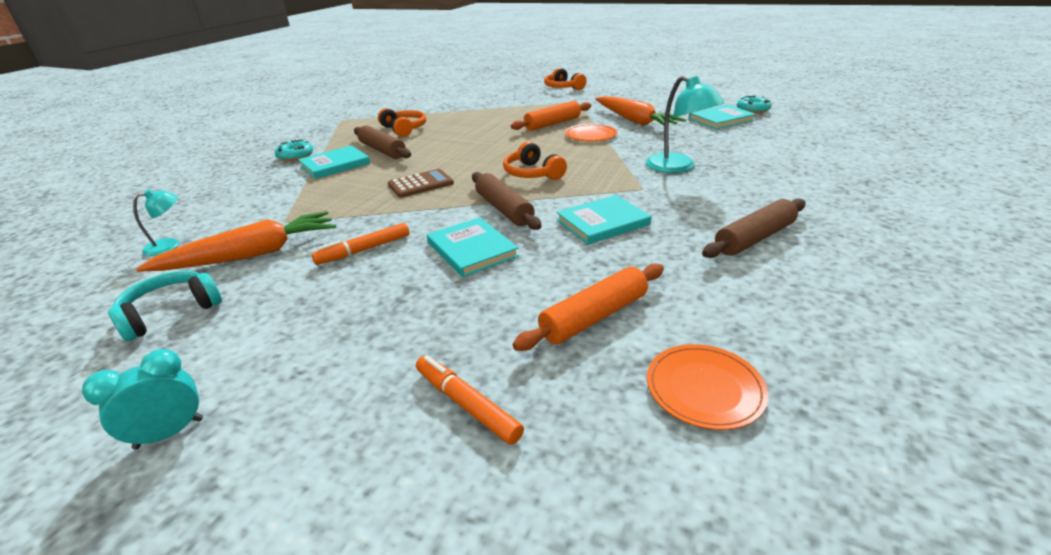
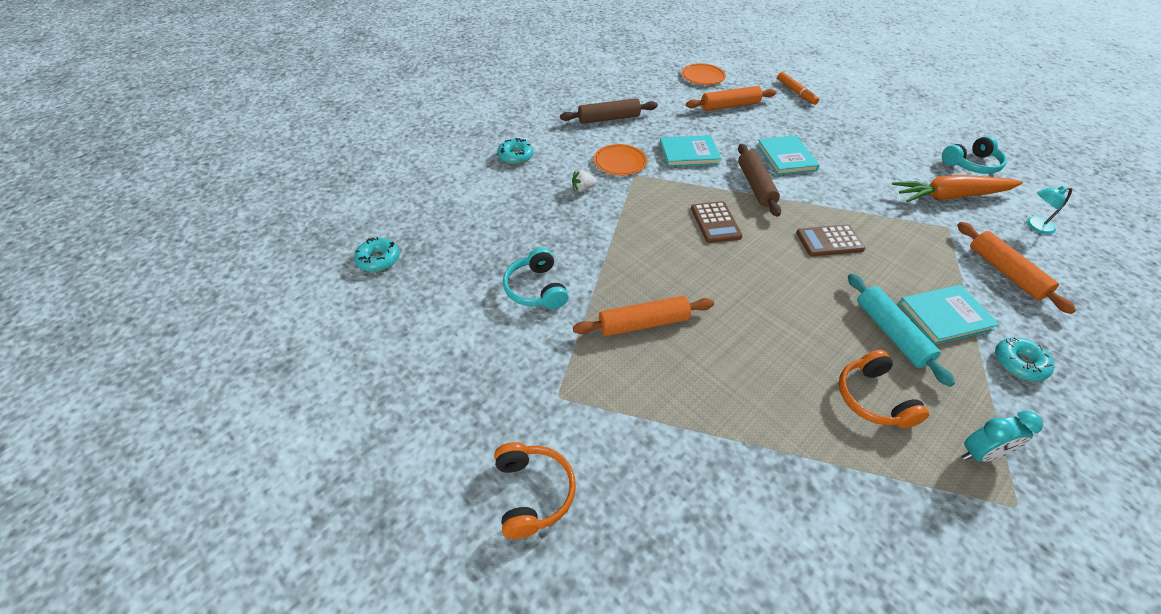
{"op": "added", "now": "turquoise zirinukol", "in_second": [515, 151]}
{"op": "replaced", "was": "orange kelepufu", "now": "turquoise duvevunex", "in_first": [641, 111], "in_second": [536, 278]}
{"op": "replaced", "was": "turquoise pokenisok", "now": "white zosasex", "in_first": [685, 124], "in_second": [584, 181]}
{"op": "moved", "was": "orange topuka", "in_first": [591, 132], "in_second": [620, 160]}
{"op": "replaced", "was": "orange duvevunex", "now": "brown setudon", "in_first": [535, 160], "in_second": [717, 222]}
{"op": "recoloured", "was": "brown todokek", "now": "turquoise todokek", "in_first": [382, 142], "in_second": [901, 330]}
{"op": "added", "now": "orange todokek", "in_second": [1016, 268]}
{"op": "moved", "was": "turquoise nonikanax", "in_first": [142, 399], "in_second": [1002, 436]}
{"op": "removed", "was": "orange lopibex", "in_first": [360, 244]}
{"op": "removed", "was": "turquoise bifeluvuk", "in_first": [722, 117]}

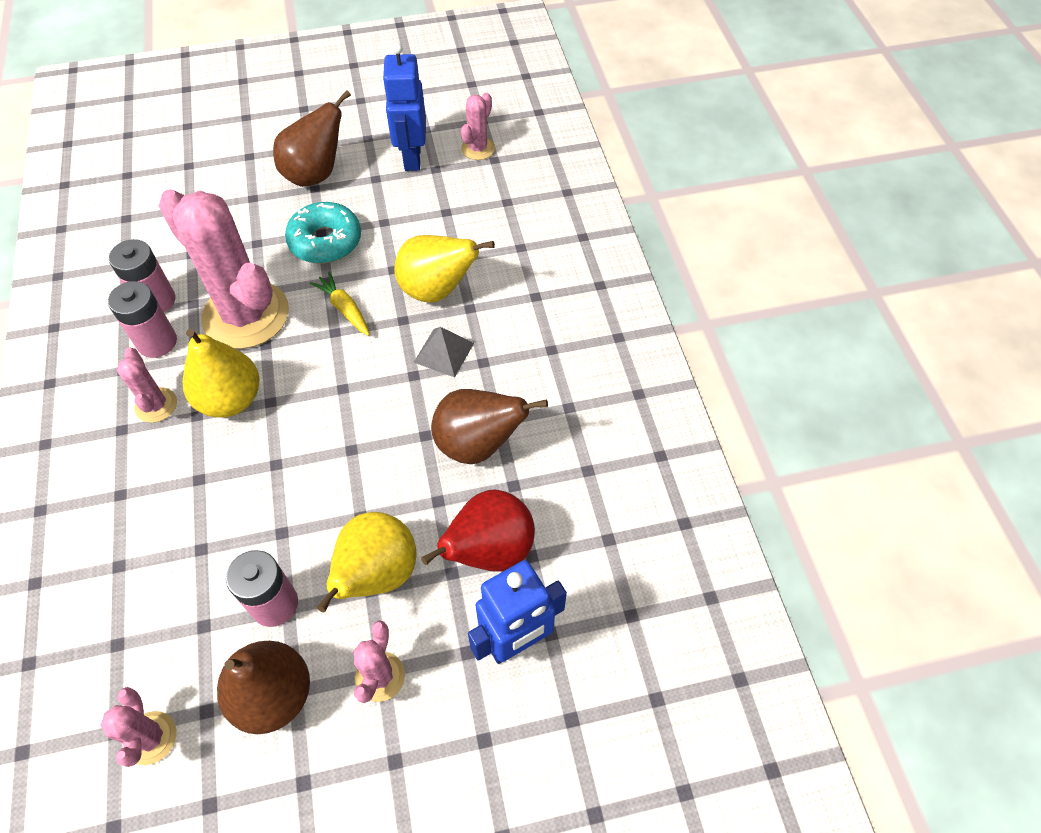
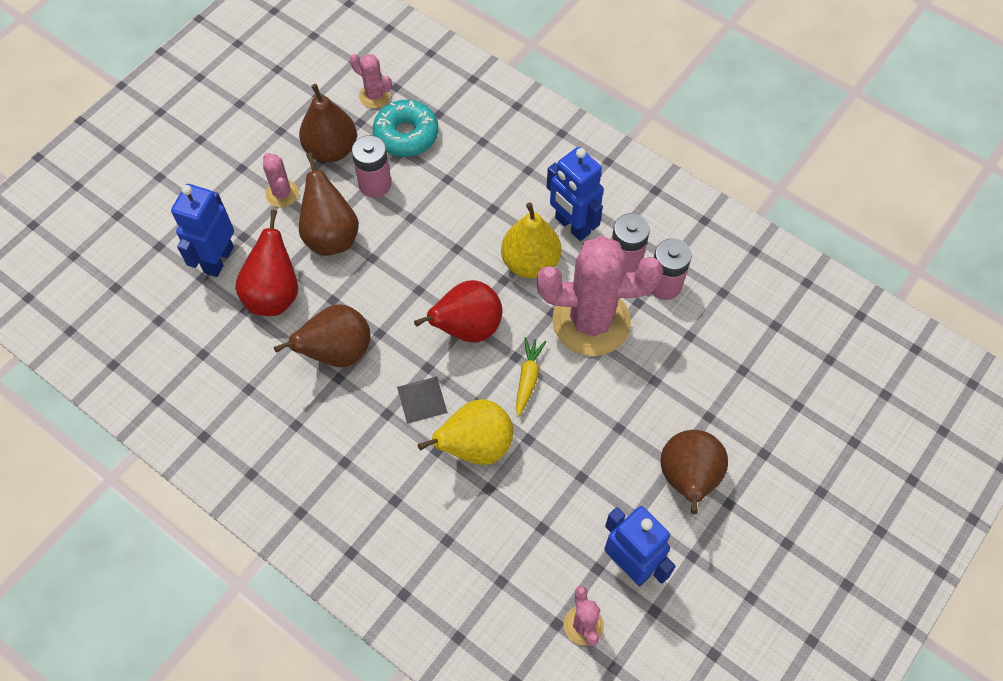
{"op": "recoloured", "was": "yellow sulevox", "now": "brown sulevox", "in_first": [367, 562], "in_second": [329, 204]}
{"op": "moved", "was": "turquoise zirinukol", "in_first": [323, 233], "in_second": [405, 128]}
{"op": "added", "now": "red sulevox", "in_second": [458, 311]}
{"op": "turned", "was": "yellow kelepufu", "in_first": [340, 304], "in_second": [531, 377], "clockwise": -90}
{"op": "replaced", "was": "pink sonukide", "now": "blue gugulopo", "in_first": [147, 385], "in_second": [575, 194]}

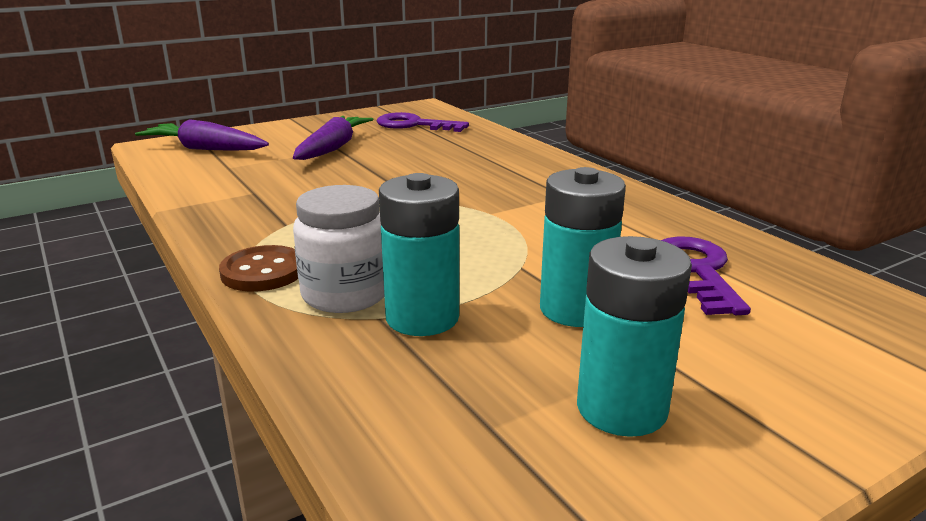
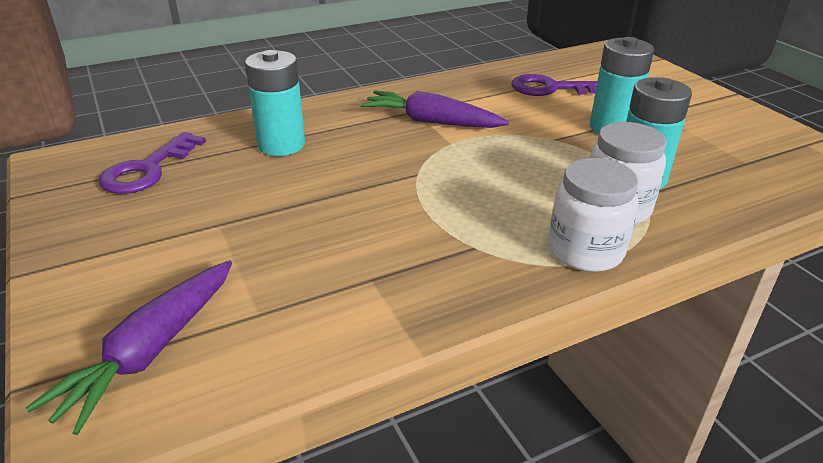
{"op": "moved", "was": "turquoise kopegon", "in_first": [634, 336], "in_second": [275, 103]}
{"op": "moved", "was": "purple kelepufu", "in_first": [333, 138], "in_second": [434, 109]}
{"op": "replaced", "was": "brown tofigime", "now": "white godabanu", "in_first": [258, 268], "in_second": [593, 215]}

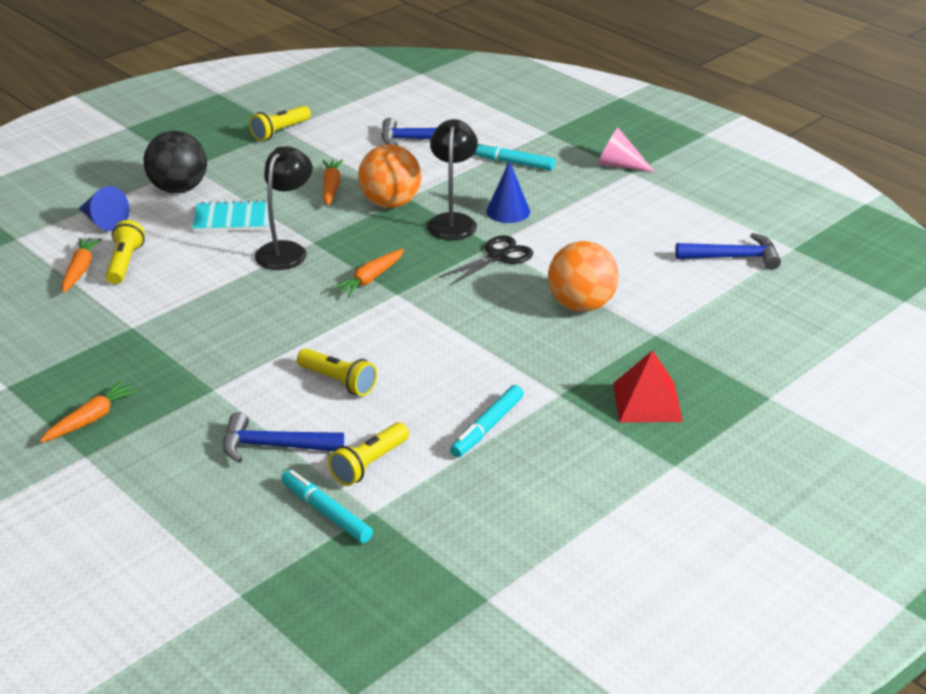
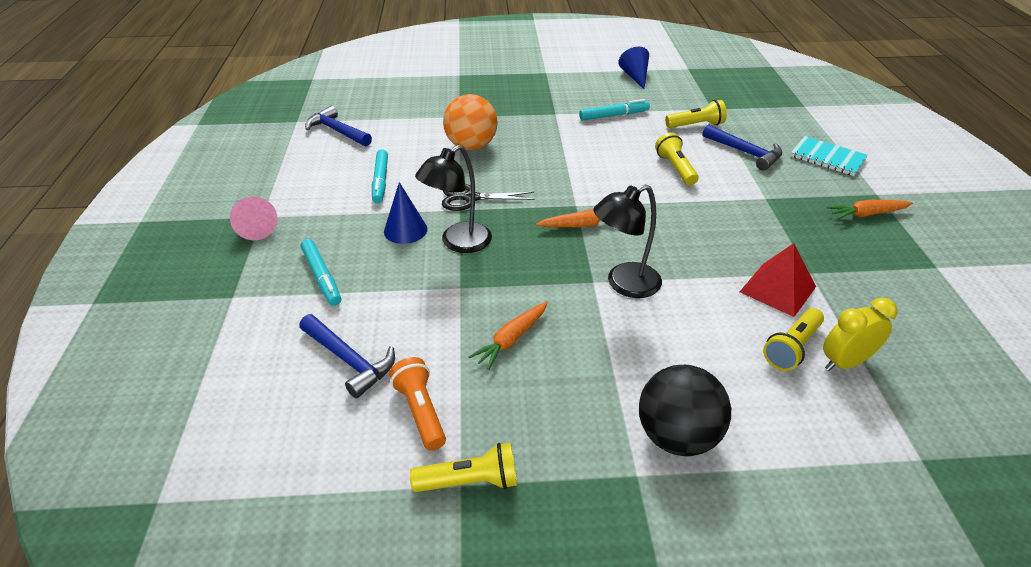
{"op": "moved", "was": "turquoise lopibex", "in_first": [327, 506], "in_second": [380, 176]}
{"op": "added", "now": "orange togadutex", "in_second": [417, 404]}
{"op": "moved", "was": "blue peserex", "in_first": [104, 208], "in_second": [633, 68]}
{"op": "moved", "was": "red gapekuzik", "in_first": [648, 386], "in_second": [778, 280]}
{"op": "moved", "was": "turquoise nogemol", "in_first": [230, 216], "in_second": [829, 156]}
{"op": "replaced", "was": "orange kelepufu", "now": "yellow nonikanax", "in_first": [82, 265], "in_second": [860, 334]}
{"op": "removed", "was": "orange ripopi", "in_first": [389, 176]}

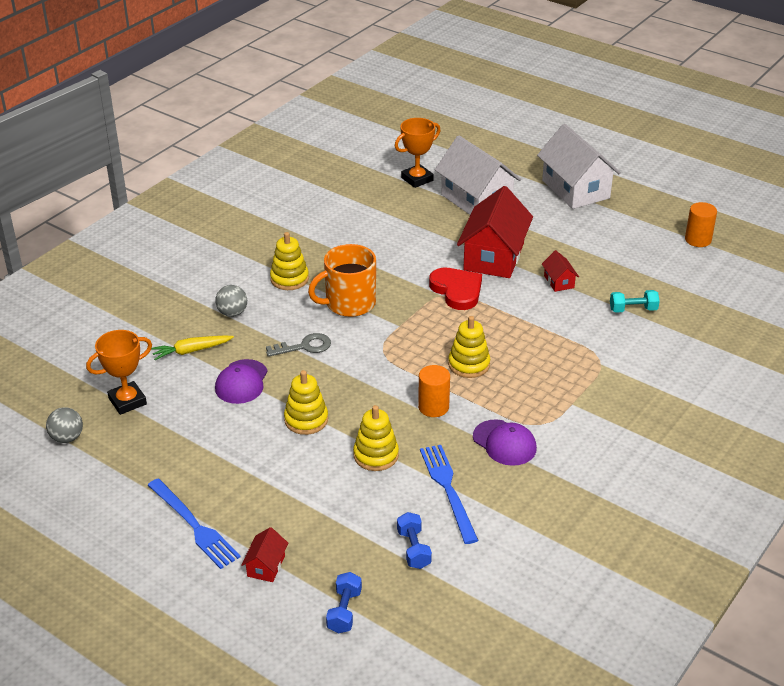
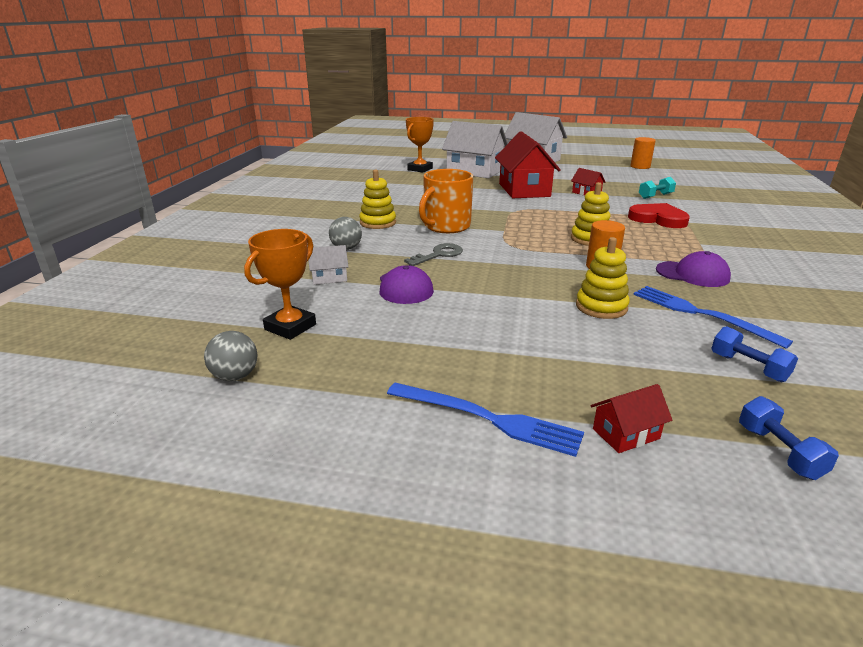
{"op": "replaced", "was": "yellow kelepufu", "now": "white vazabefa", "in_first": [192, 347], "in_second": [328, 265]}
{"op": "turned", "was": "red vazabefa", "in_first": [264, 554], "in_second": [631, 418], "clockwise": 75}
{"op": "moved", "was": "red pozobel", "in_first": [455, 289], "in_second": [659, 215]}
{"op": "removed", "was": "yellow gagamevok", "in_first": [306, 402]}

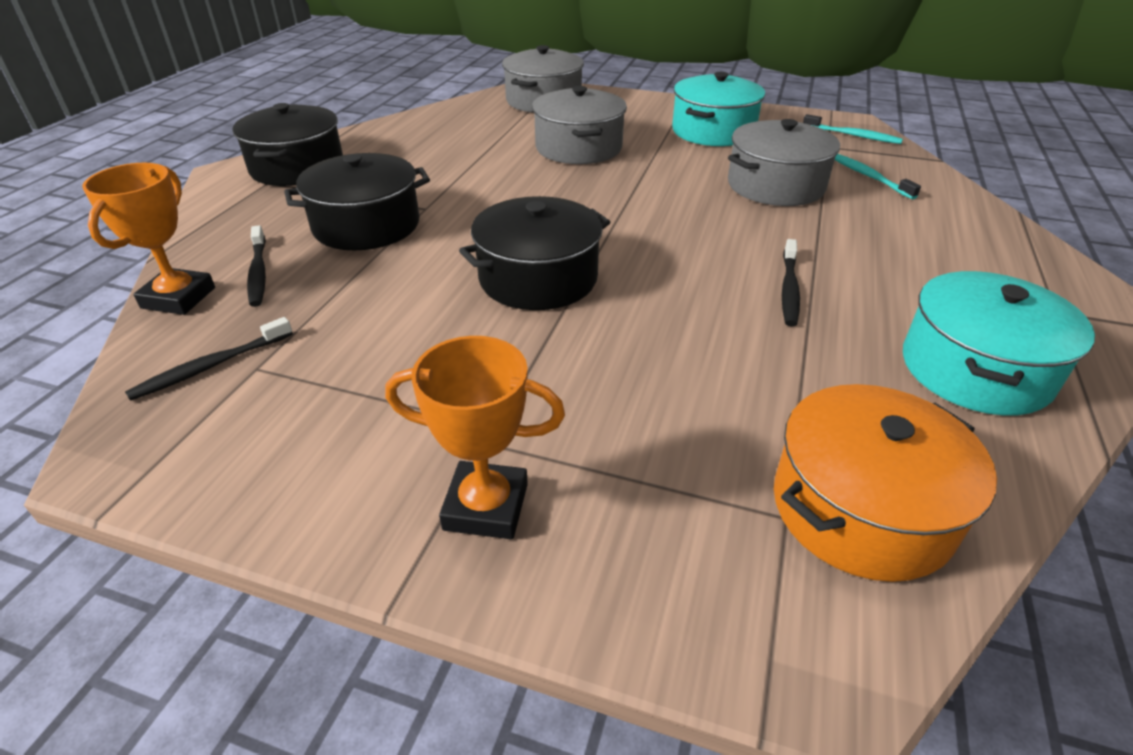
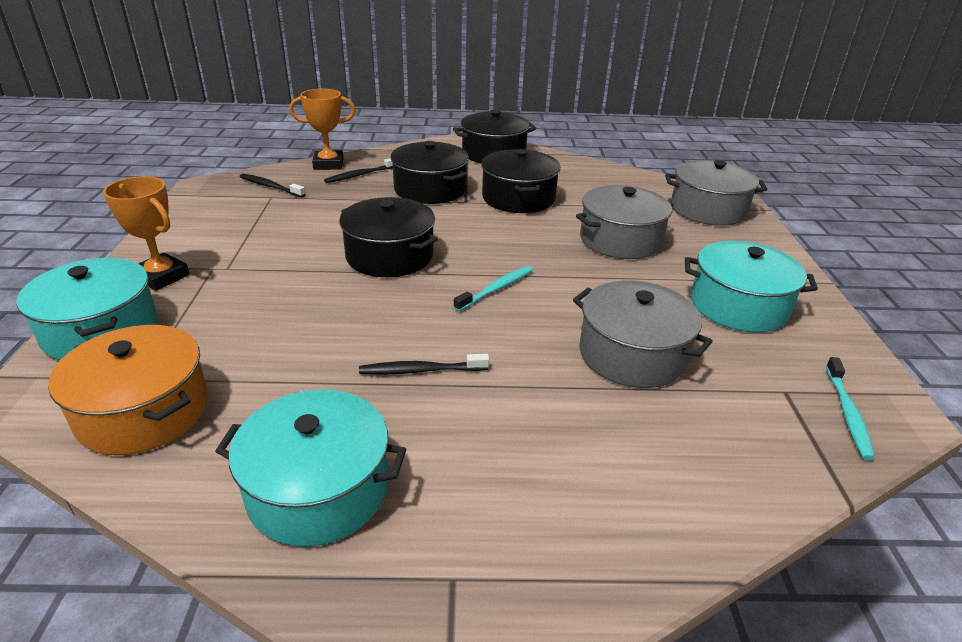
{"op": "added", "now": "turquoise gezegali", "in_second": [87, 309]}
{"op": "turned", "was": "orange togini", "in_first": [475, 437], "in_second": [146, 233], "clockwise": -45}
{"op": "moved", "was": "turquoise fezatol", "in_first": [878, 176], "in_second": [493, 288]}
{"op": "added", "now": "black gezegali", "in_second": [521, 181]}

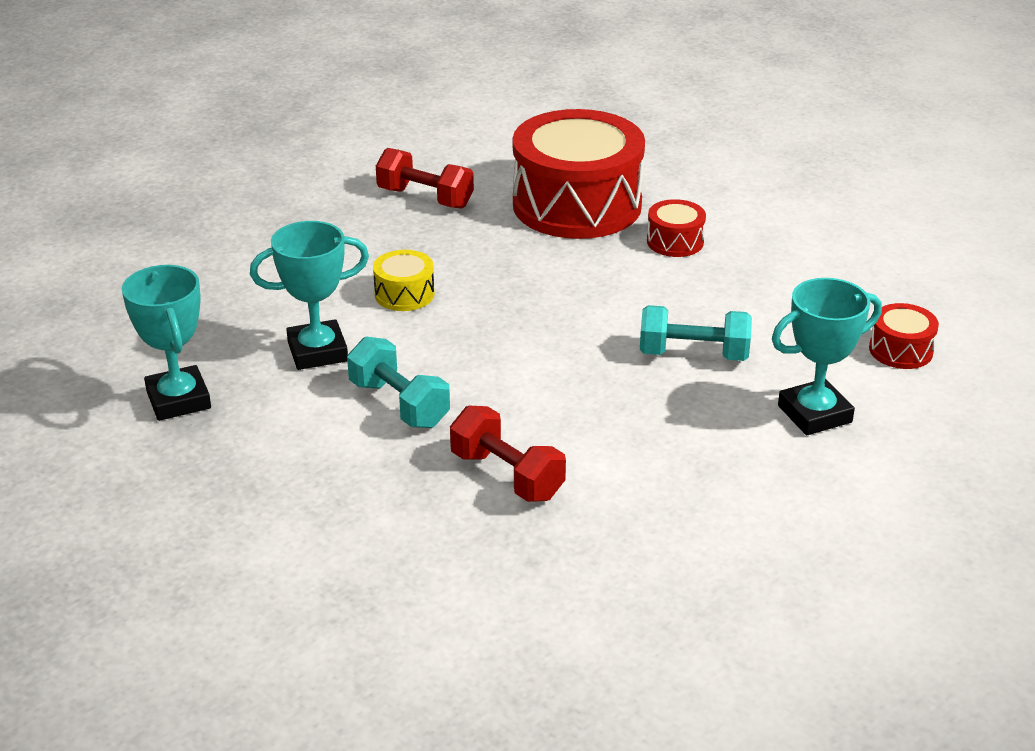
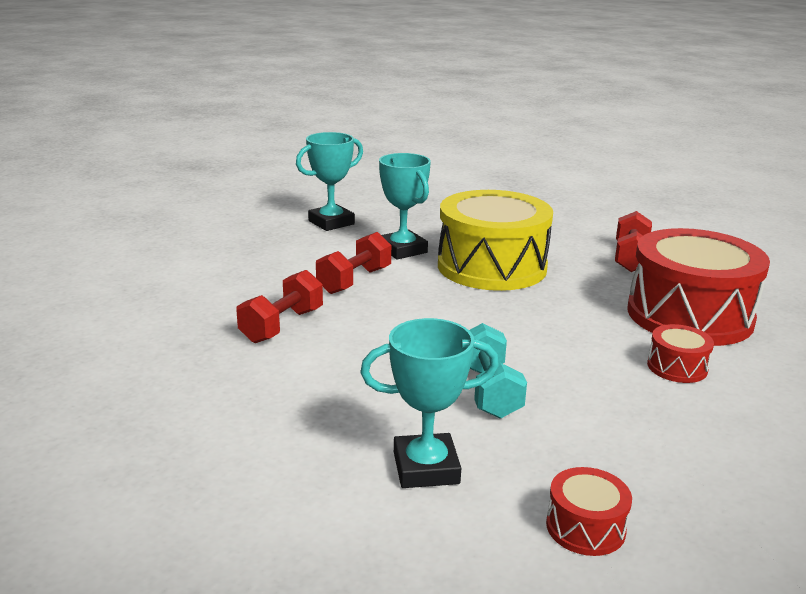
{"op": "recoloured", "was": "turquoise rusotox", "now": "red rusotox", "in_first": [398, 382], "in_second": [353, 263]}
{"op": "turned", "was": "turquoise togini", "in_first": [827, 356], "in_second": [429, 403], "clockwise": -60}
{"op": "resized", "was": "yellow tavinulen", "in_first": [404, 280], "in_second": [495, 240], "ratio": 2.35}

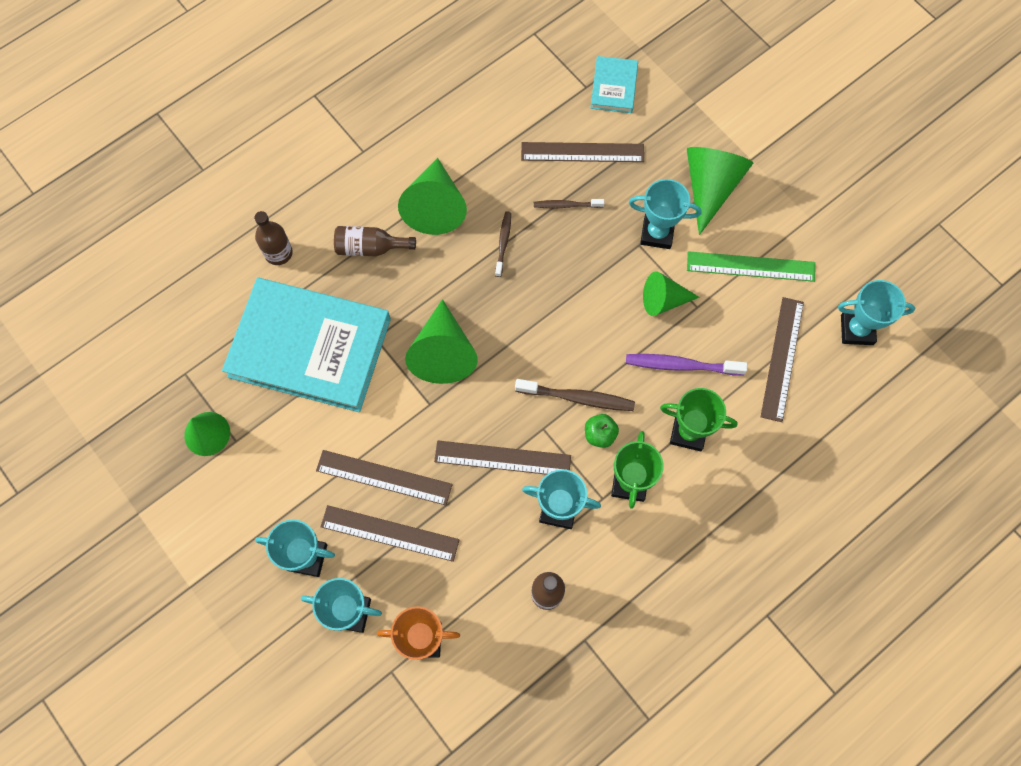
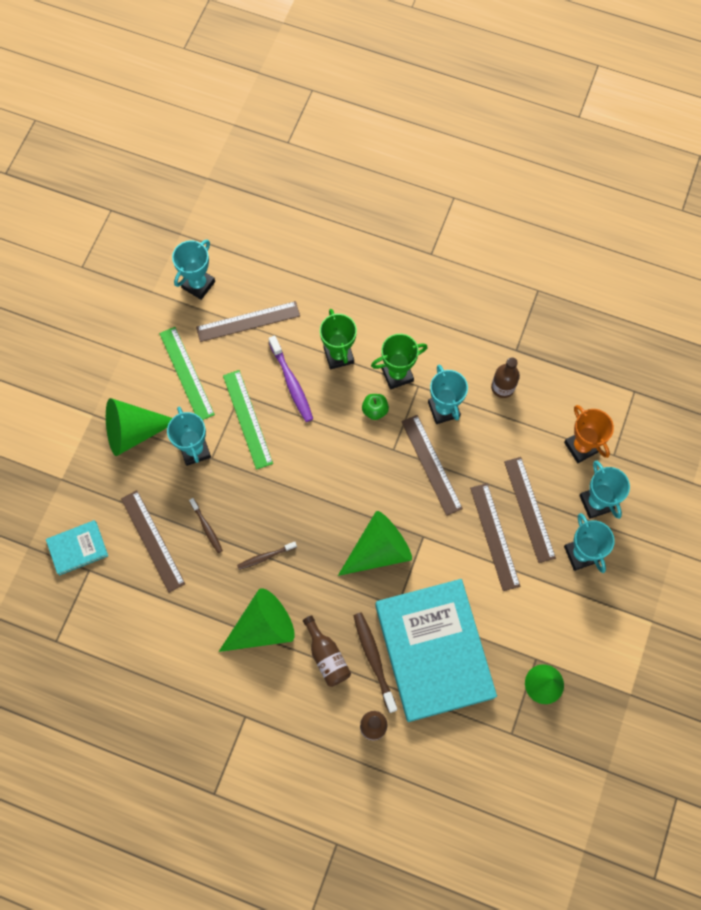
{"op": "turned", "was": "turquoise togini", "in_first": [876, 312], "in_second": [193, 269], "clockwise": 60}
{"op": "replaced", "was": "green peserex", "now": "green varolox", "in_first": [671, 293], "in_second": [248, 420]}
{"op": "moved", "was": "brown fezatol", "in_first": [575, 395], "in_second": [375, 662]}

